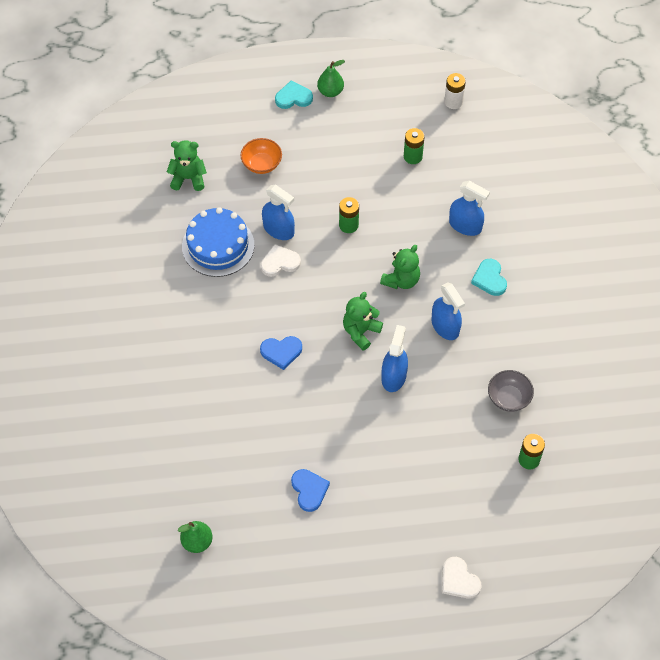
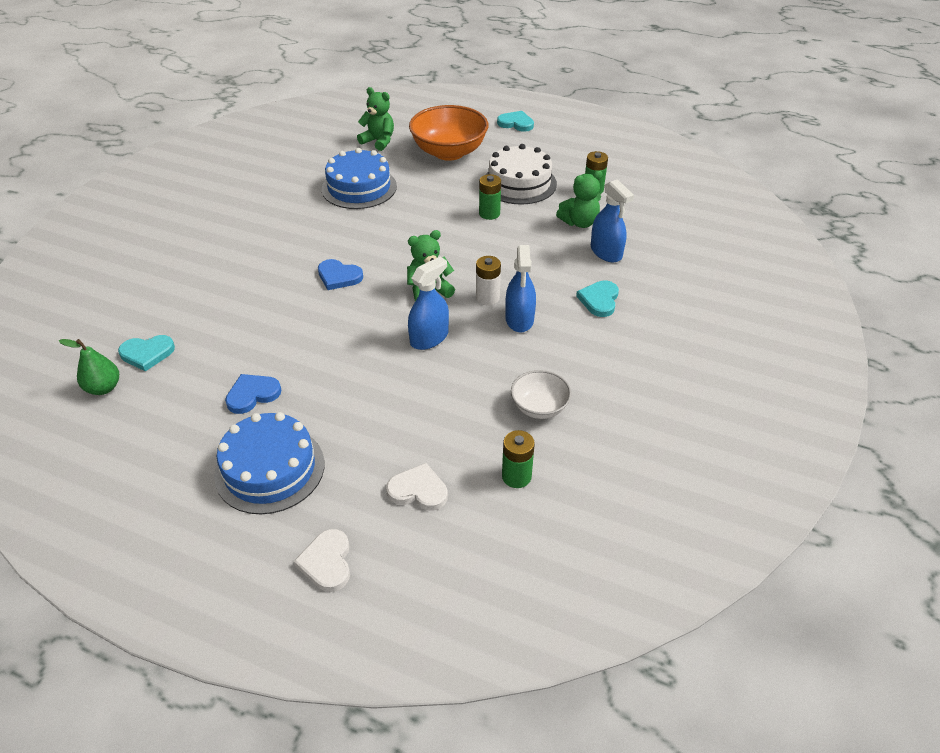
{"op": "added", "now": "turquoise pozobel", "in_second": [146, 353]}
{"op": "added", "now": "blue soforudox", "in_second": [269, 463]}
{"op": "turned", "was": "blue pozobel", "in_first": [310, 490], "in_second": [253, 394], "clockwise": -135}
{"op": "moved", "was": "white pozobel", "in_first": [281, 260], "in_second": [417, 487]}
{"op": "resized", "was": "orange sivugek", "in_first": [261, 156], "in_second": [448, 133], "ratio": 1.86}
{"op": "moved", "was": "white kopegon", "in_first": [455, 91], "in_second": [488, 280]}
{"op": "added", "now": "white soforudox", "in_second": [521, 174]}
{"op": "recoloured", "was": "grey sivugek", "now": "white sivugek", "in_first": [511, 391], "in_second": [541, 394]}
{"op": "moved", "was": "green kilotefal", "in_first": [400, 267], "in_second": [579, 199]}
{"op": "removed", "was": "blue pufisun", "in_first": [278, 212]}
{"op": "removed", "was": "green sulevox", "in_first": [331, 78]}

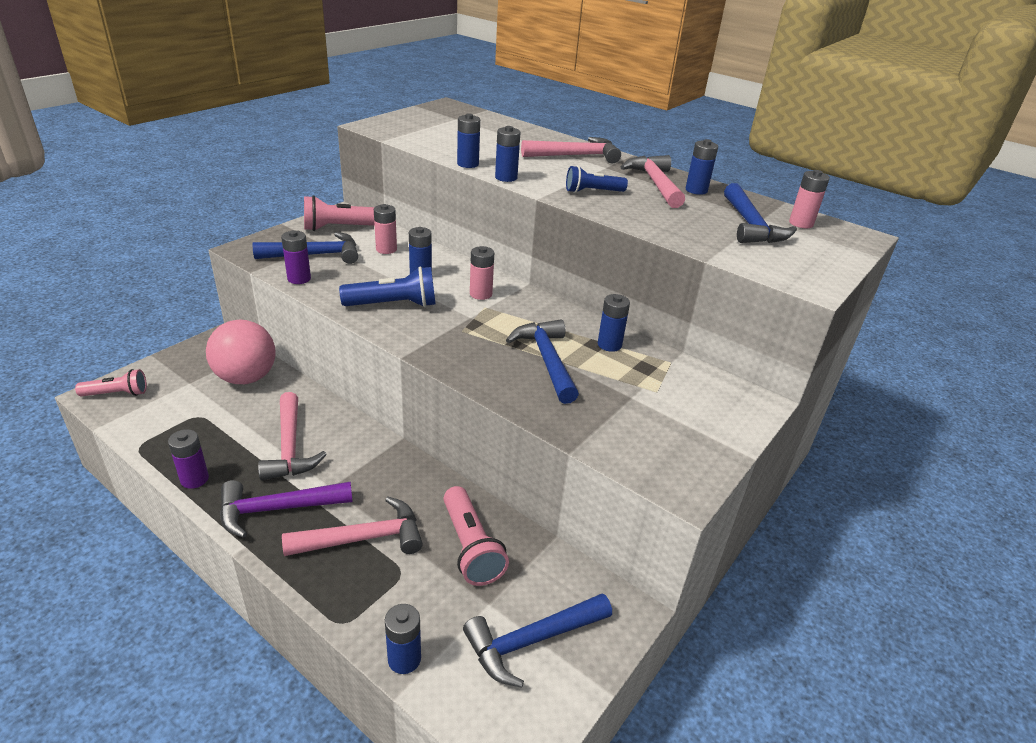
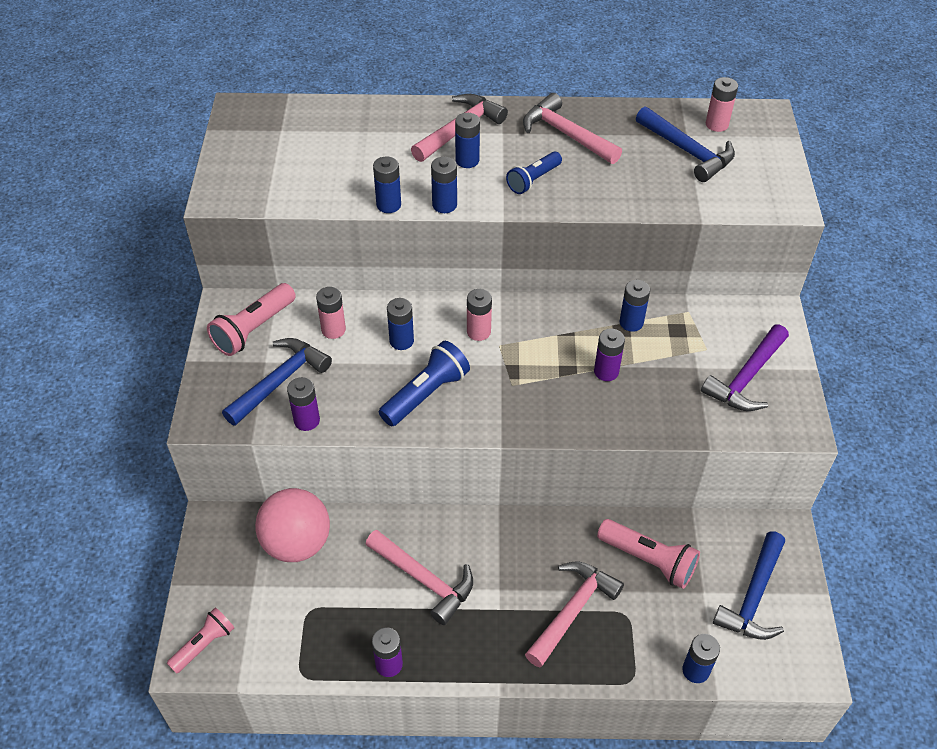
{"op": "moved", "was": "blue kopegon", "in_first": [702, 167], "in_second": [467, 140]}
{"op": "replaced", "was": "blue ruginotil", "now": "purple kopegon", "in_first": [542, 361], "in_second": [609, 355]}
{"op": "moved", "was": "purple ruginotil", "in_first": [286, 509], "in_second": [745, 367]}

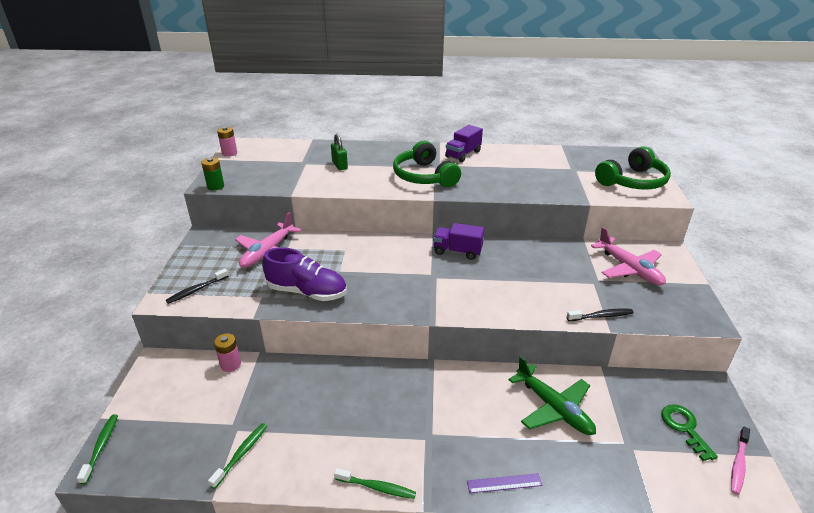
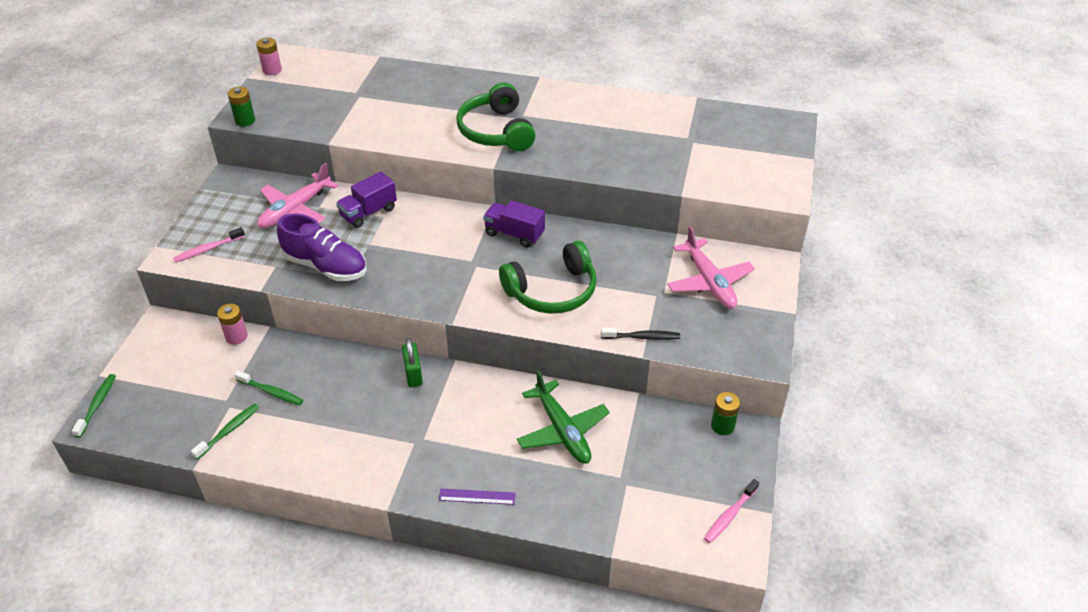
{"op": "recoloured", "was": "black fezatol", "now": "pink fezatol", "in_first": [197, 286], "in_second": [209, 245]}
{"op": "moved", "was": "green fezatol", "in_first": [375, 483], "in_second": [268, 387]}
{"op": "moved", "was": "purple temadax", "in_first": [464, 143], "in_second": [366, 200]}
{"op": "moved", "was": "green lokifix", "in_first": [339, 152], "in_second": [412, 362]}
{"op": "moved", "was": "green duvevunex", "in_first": [633, 167], "in_second": [548, 277]}
{"op": "added", "now": "green kopegon", "in_second": [725, 413]}
{"op": "removed", "was": "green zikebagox", "in_first": [689, 432]}

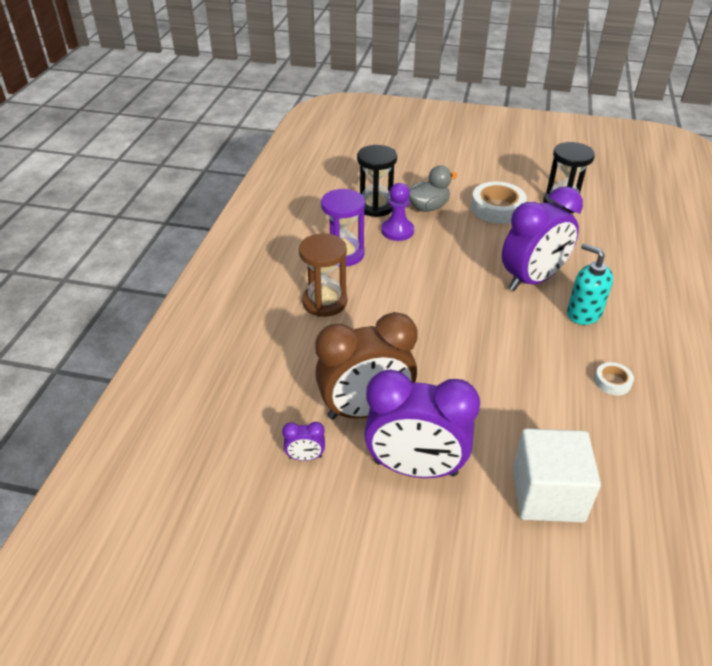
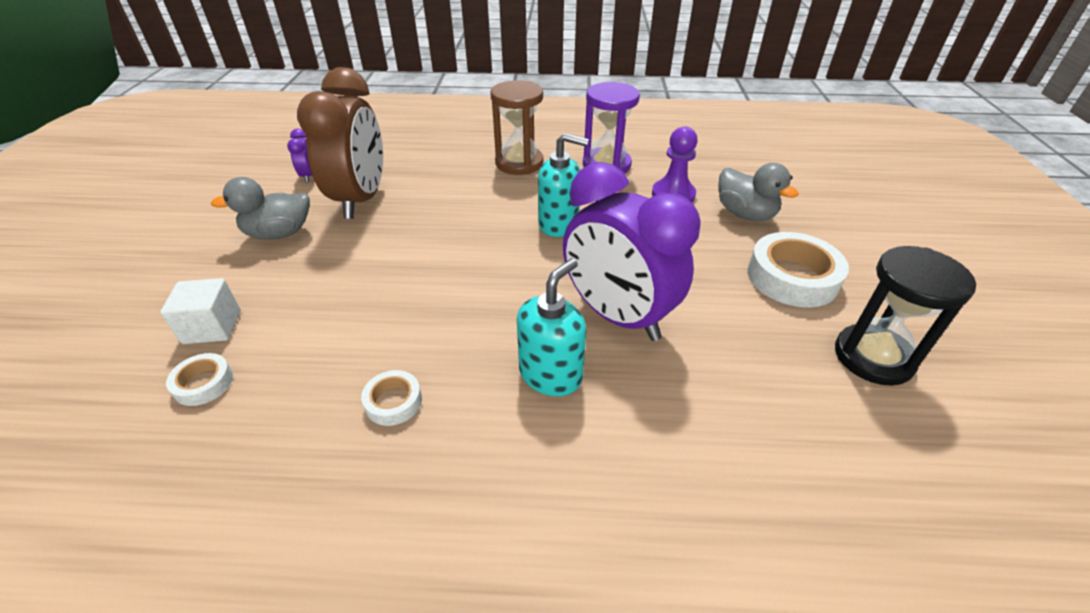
{"op": "resized", "was": "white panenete", "in_first": [557, 476], "in_second": [200, 311], "ratio": 0.58}
{"op": "added", "now": "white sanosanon", "in_second": [199, 379]}
{"op": "replaced", "was": "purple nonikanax", "now": "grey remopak", "in_first": [422, 423], "in_second": [260, 208]}
{"op": "turned", "was": "brown nonikanax", "in_first": [366, 366], "in_second": [340, 143], "clockwise": -150}
{"op": "added", "now": "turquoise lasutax", "in_second": [563, 185]}
{"op": "removed", "was": "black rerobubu", "in_first": [377, 181]}

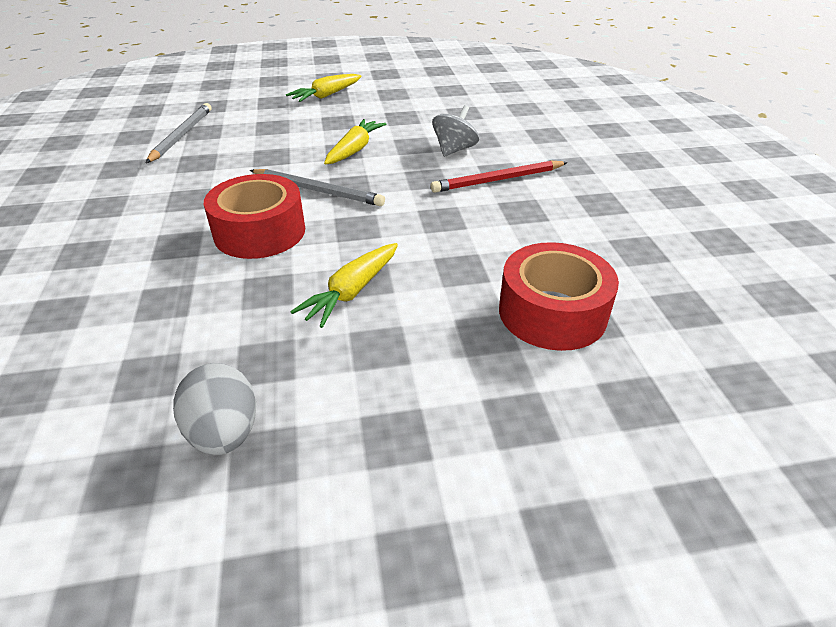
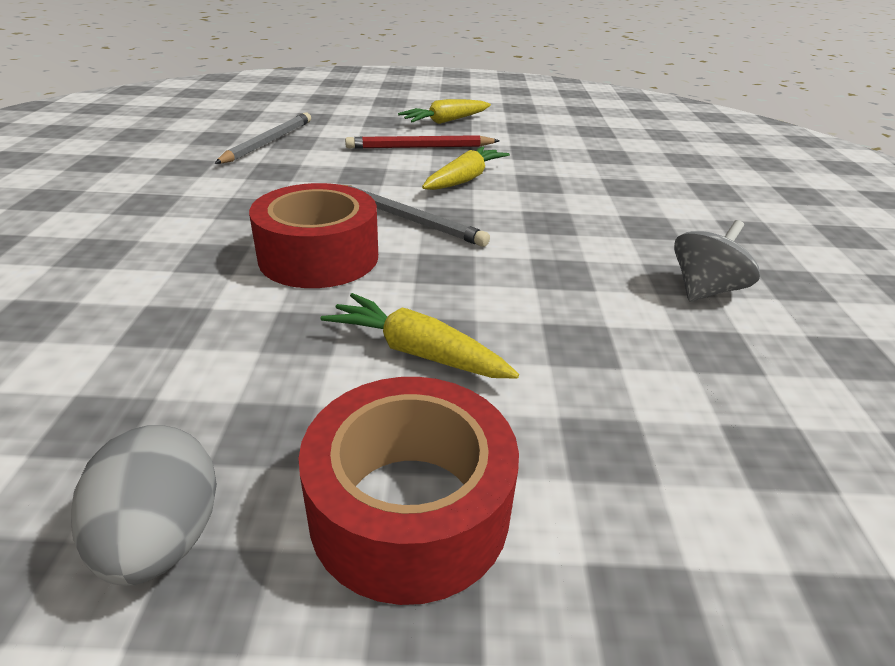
{"op": "moved", "was": "red sanosanon", "in_first": [559, 296], "in_second": [408, 491]}
{"op": "turned", "was": "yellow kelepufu", "in_first": [344, 285], "in_second": [419, 336], "clockwise": 75}
{"op": "moved", "was": "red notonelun", "in_first": [499, 177], "in_second": [422, 142]}
{"op": "moved", "was": "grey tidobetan", "in_first": [455, 131], "in_second": [717, 260]}

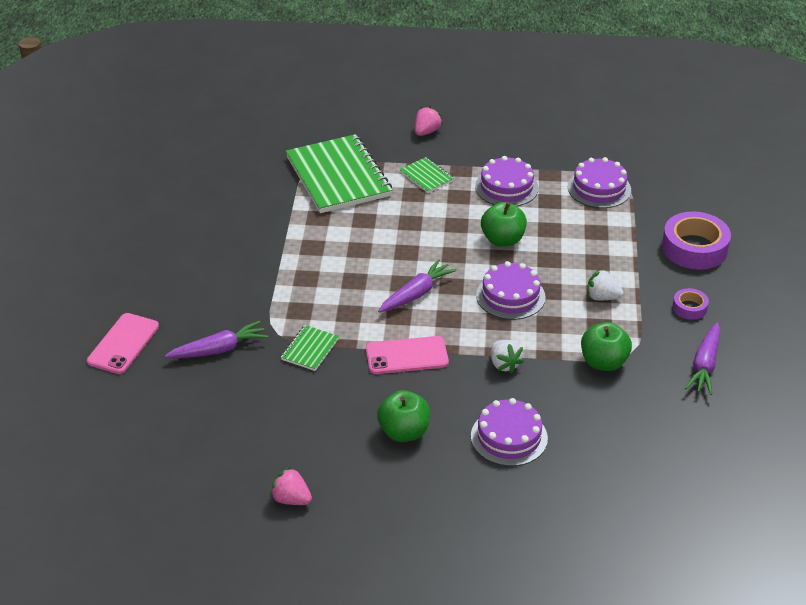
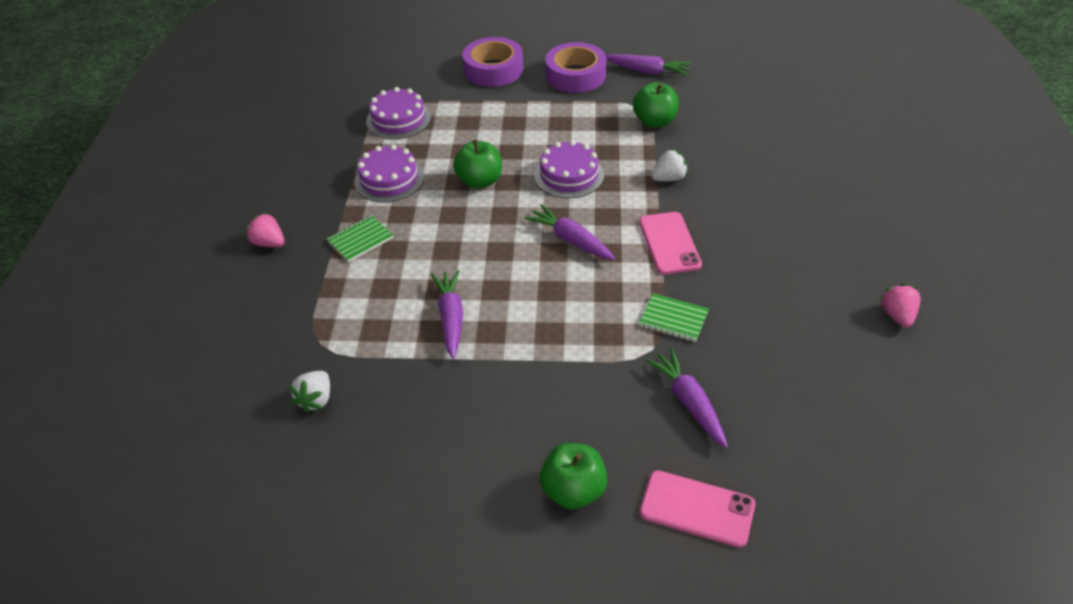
{"op": "moved", "was": "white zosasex", "in_first": [605, 284], "in_second": [309, 392]}
{"op": "added", "now": "purple kelepufu", "in_second": [447, 314]}
{"op": "moved", "was": "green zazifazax", "in_first": [403, 416], "in_second": [573, 476]}
{"op": "resized", "was": "purple sanosanon", "in_first": [691, 304], "in_second": [575, 67], "ratio": 1.99}
{"op": "turned", "was": "pink zosasex", "in_first": [291, 486], "in_second": [900, 306], "clockwise": 150}
{"op": "removed", "was": "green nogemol", "in_first": [339, 173]}
{"op": "removed", "was": "purple soforudox", "in_first": [509, 432]}

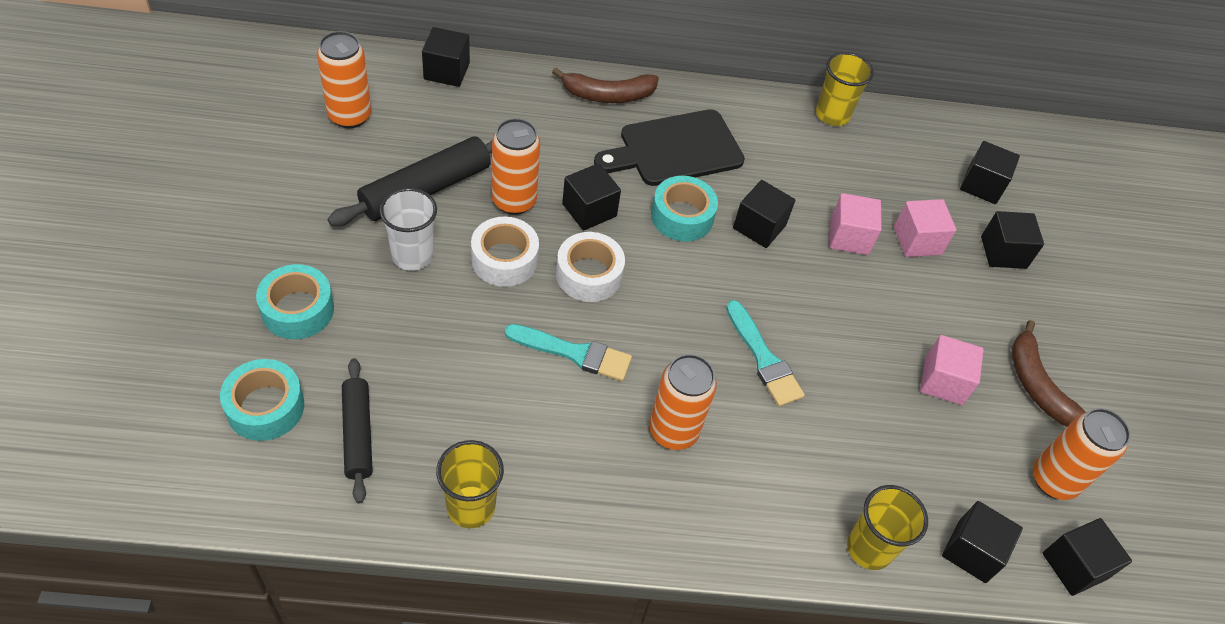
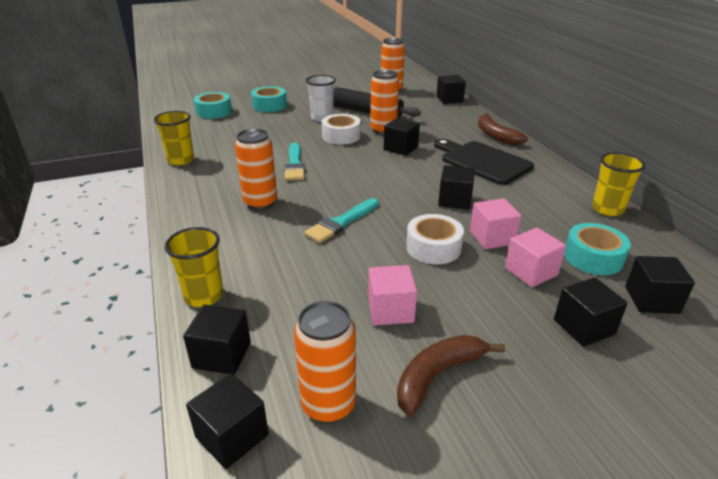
{"op": "moved", "was": "white sanosanon", "in_first": [590, 267], "in_second": [435, 239]}
{"op": "moved", "was": "turquoise sanosanon", "in_first": [684, 209], "in_second": [597, 249]}
{"op": "removed", "was": "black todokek", "in_first": [357, 430]}

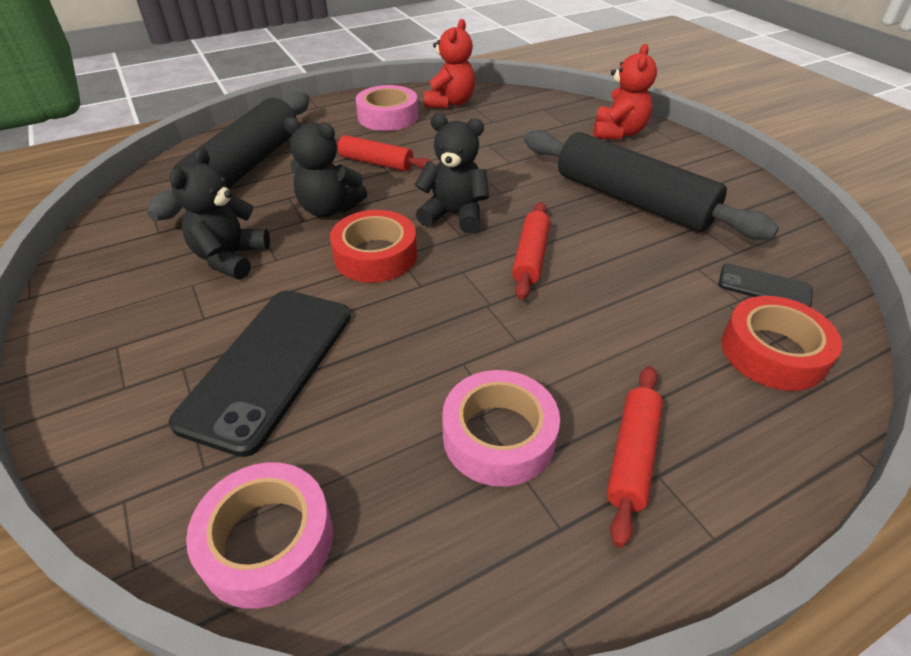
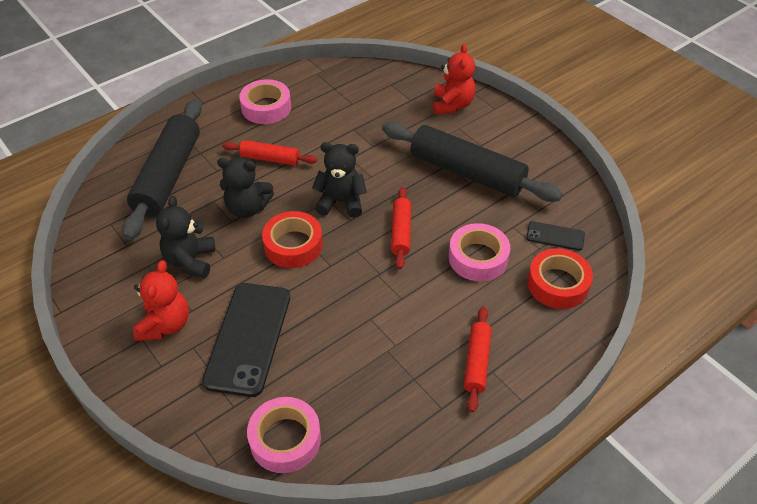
{"op": "moved", "was": "red kilotefal", "in_first": [449, 63], "in_second": [161, 300]}
{"op": "moved", "was": "pink sanosanon", "in_first": [501, 428], "in_second": [479, 252]}

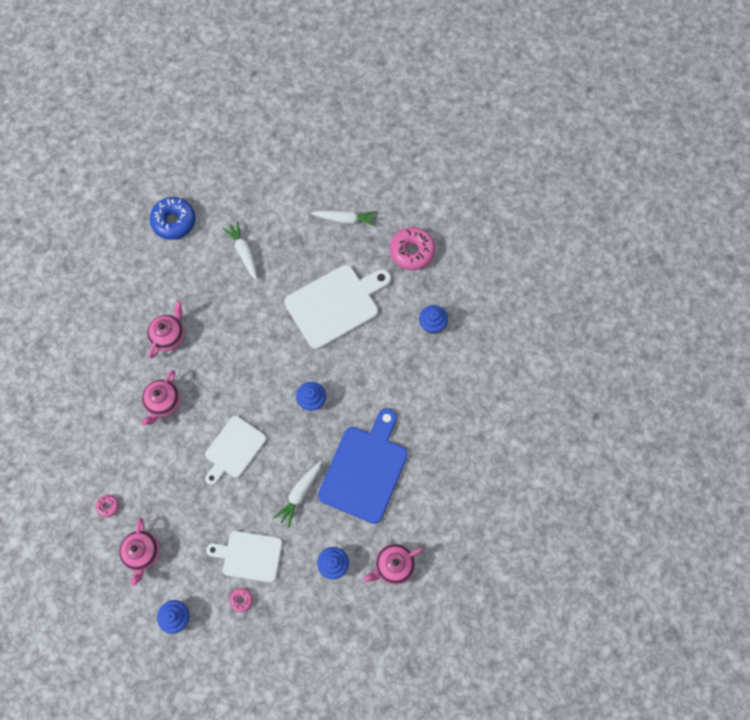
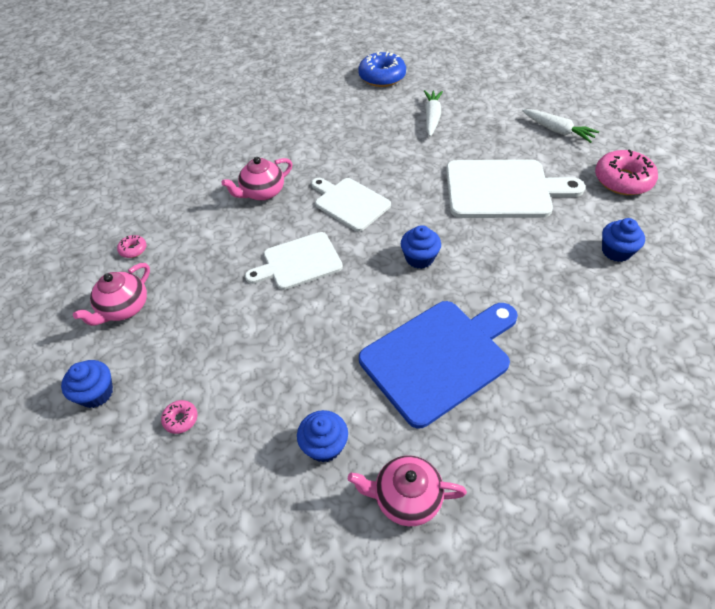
{"op": "moved", "was": "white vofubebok", "in_first": [244, 557], "in_second": [351, 205]}
{"op": "removed", "was": "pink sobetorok", "in_first": [166, 329]}
{"op": "removed", "was": "white kelepufu", "in_first": [297, 494]}

